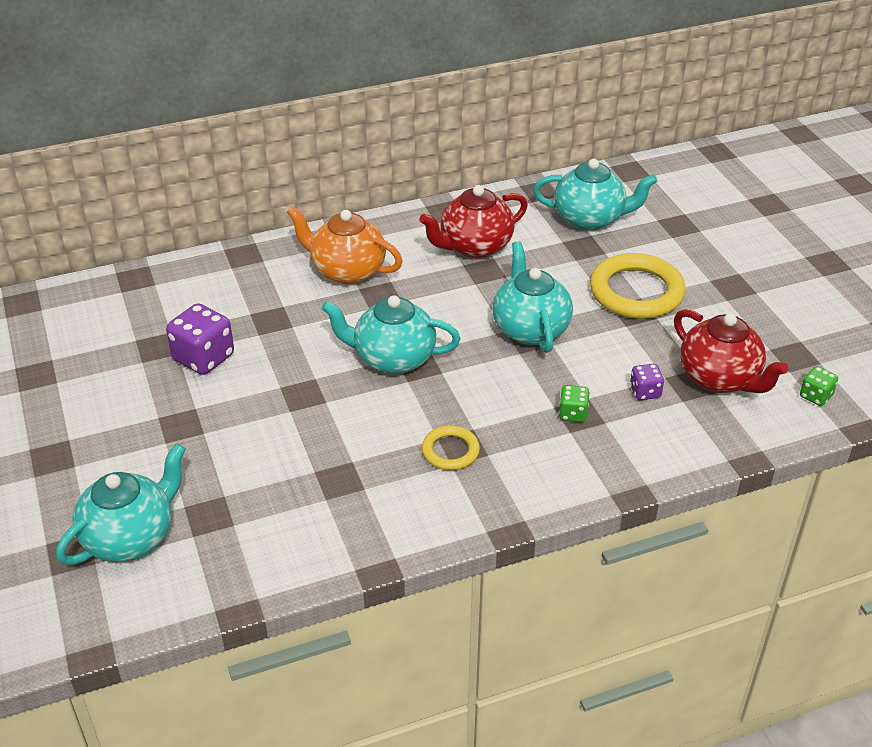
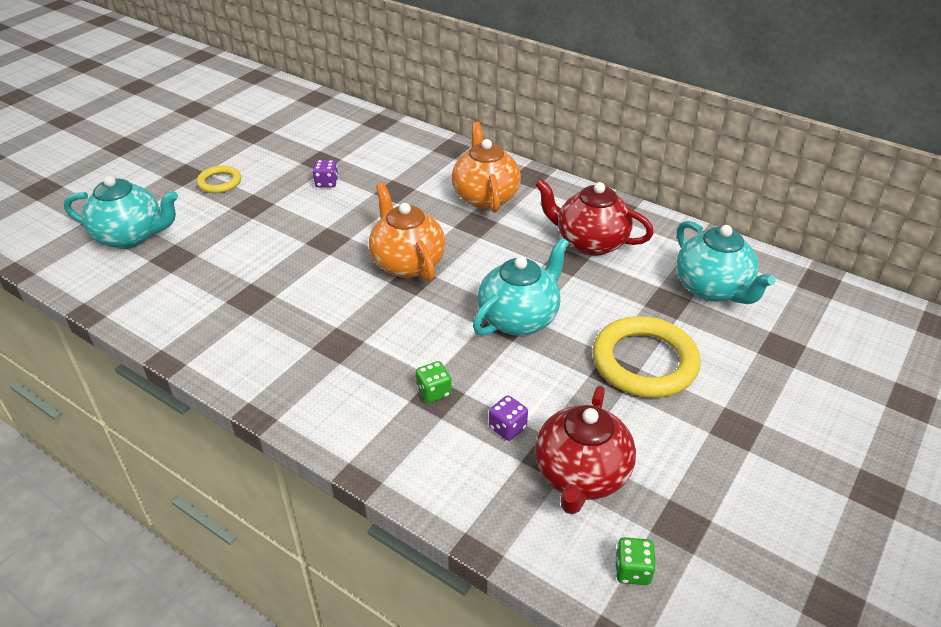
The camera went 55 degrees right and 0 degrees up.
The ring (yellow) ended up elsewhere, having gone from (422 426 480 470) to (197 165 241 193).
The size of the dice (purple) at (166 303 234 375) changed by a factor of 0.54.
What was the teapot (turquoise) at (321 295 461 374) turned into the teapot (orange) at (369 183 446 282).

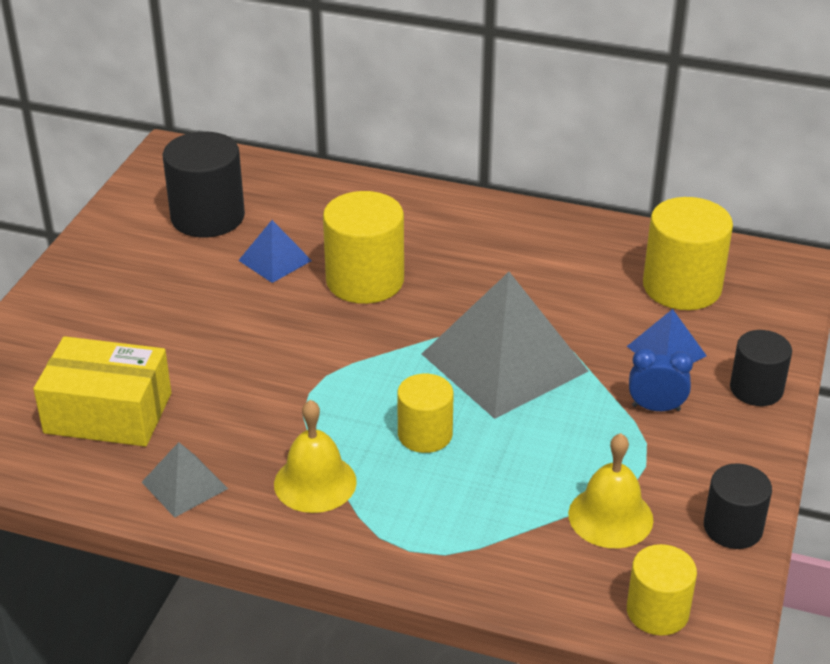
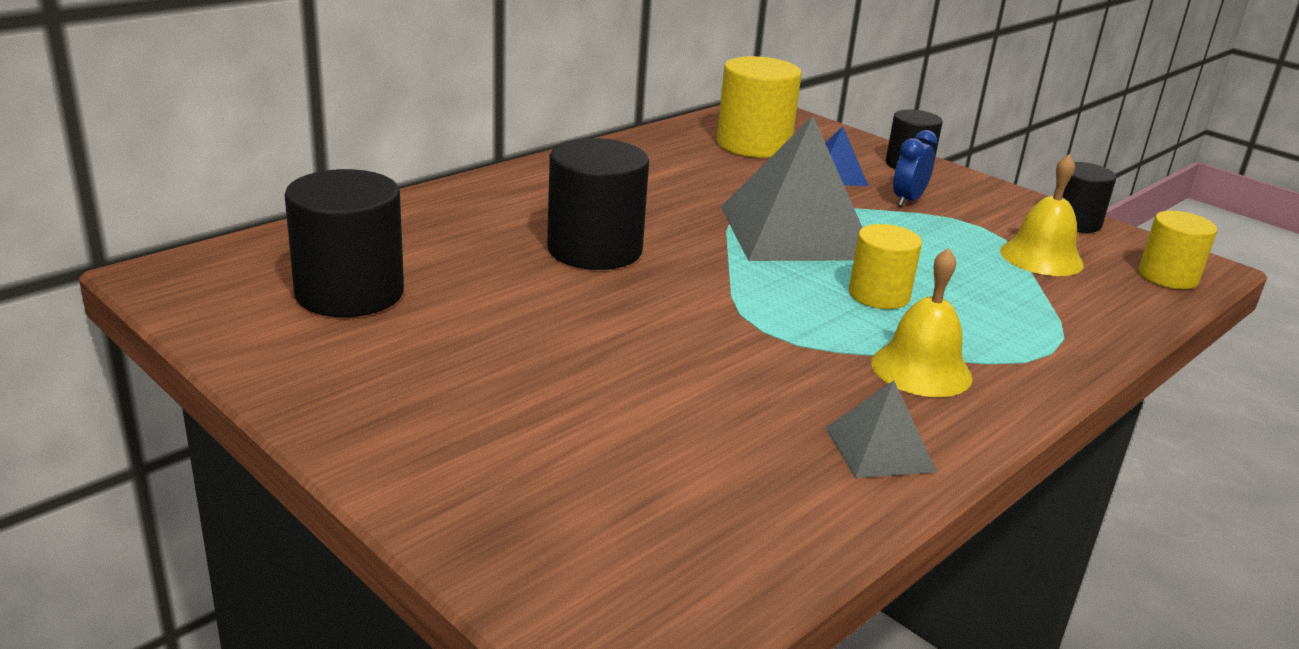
The camera went 65 degrees left and 10 degrees down.
What was the cylinder (yellow) at (323 191 404 304) turned into the cylinder (black) at (547 138 649 270).
The second view lost the box (yellow) at (33 336 171 447).
The second view lost the pyramid (blue) at (238 220 312 283).

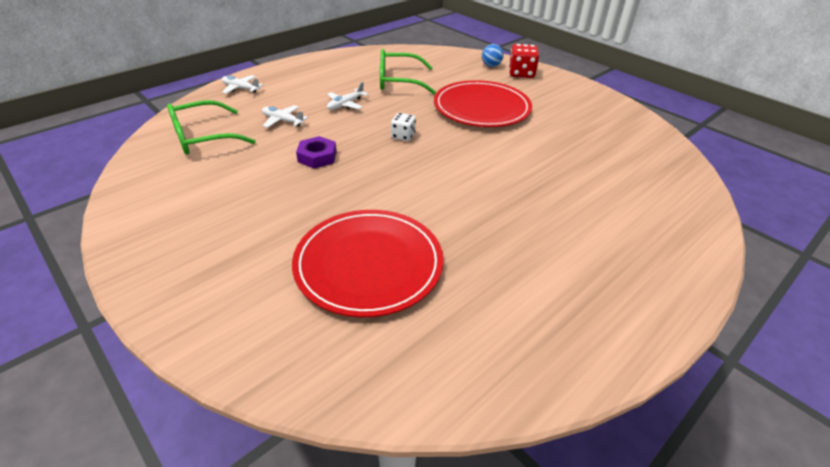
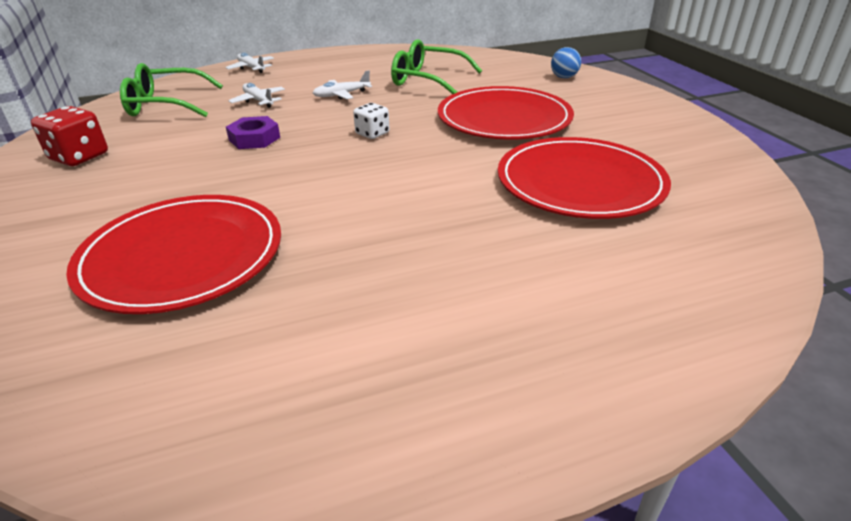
The camera went 25 degrees right and 5 degrees down.
The dice (red) ended up elsewhere, having gone from (509 44 539 78) to (31 106 108 166).
The second view gained the plate (red) at (498 137 671 219).

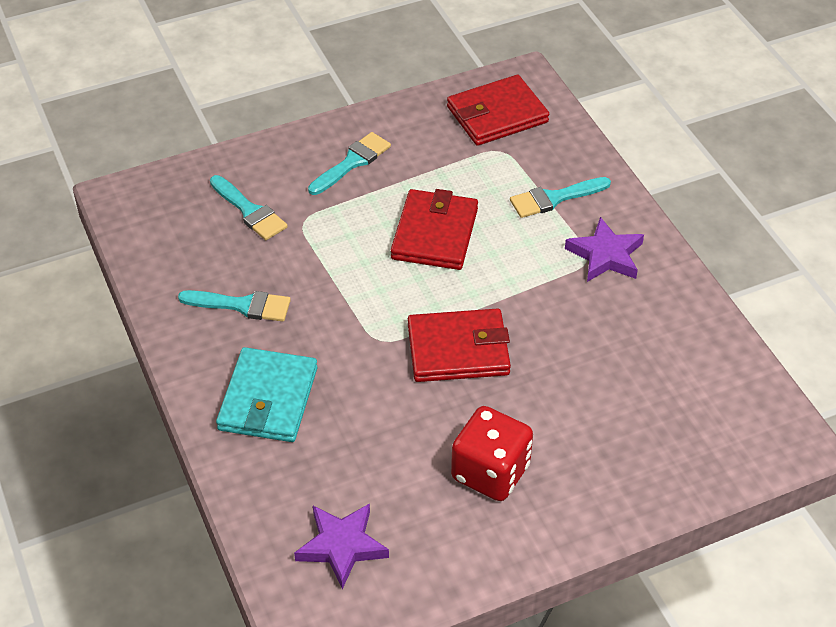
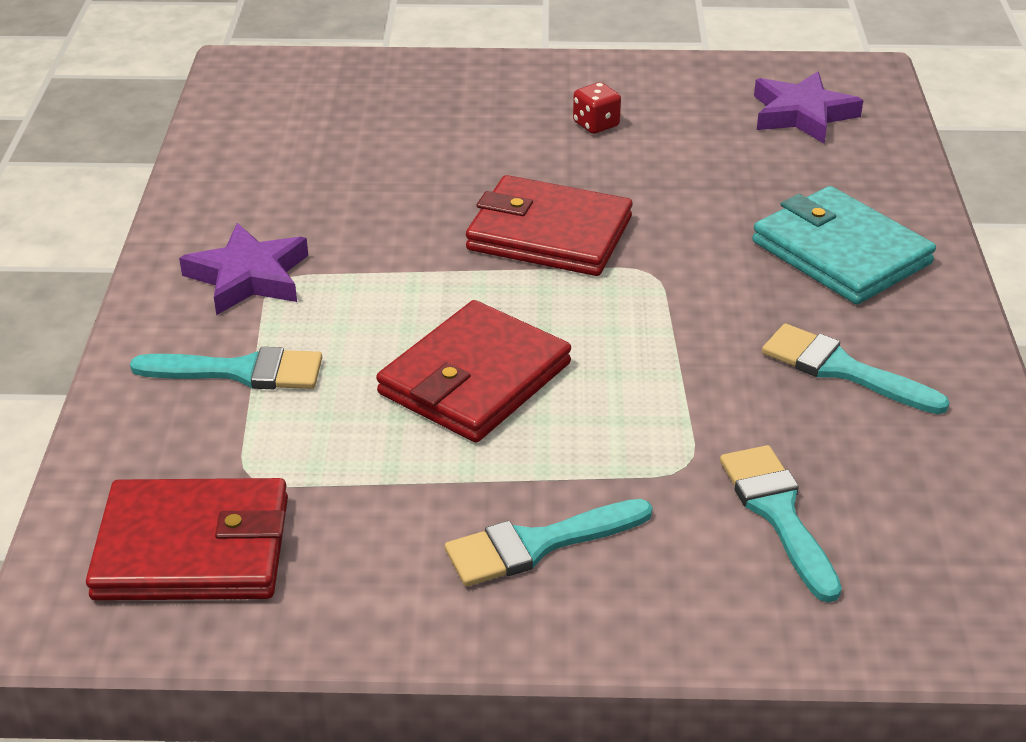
The camera went 155 degrees left and 10 degrees down.
The size of the dice (red) at (451 406 533 501) changed by a factor of 0.47.
The wallet (turquoise) at (216 347 317 442) ended up facing another way, 75 degrees counterclockwise from before.

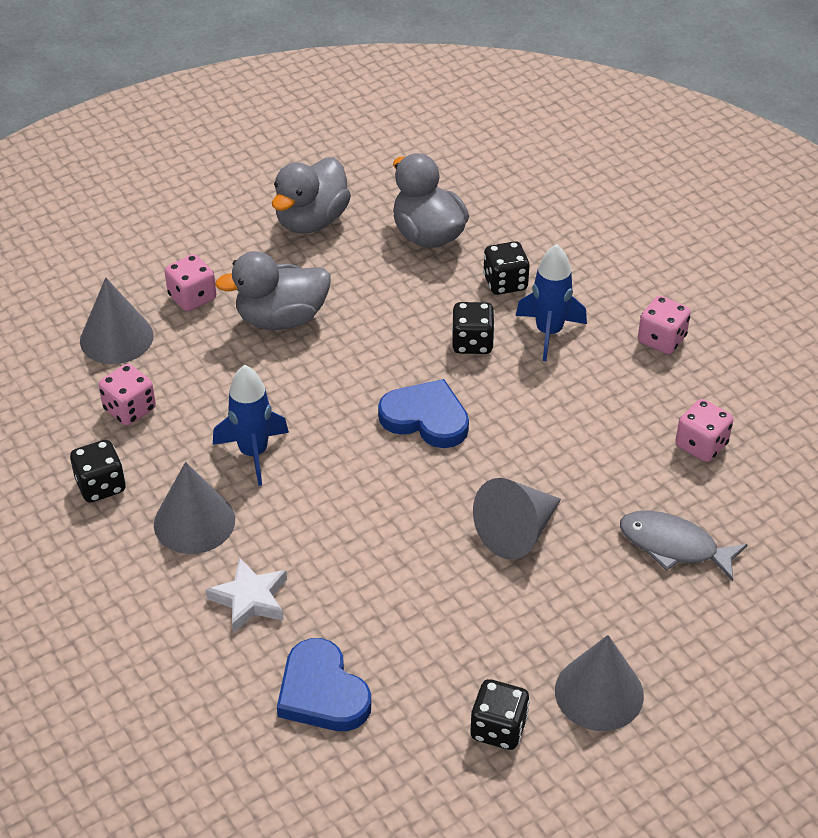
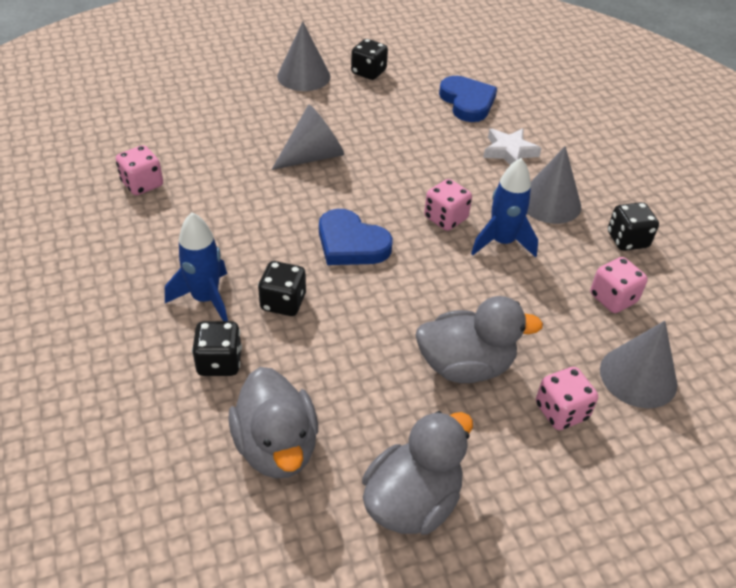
The camera went 170 degrees left and 0 degrees up.
The dice (pink) ended up elsewhere, having gone from (638 296 691 354) to (424 179 472 231).
The second view lost the fish (grey) at (620 510 748 581).

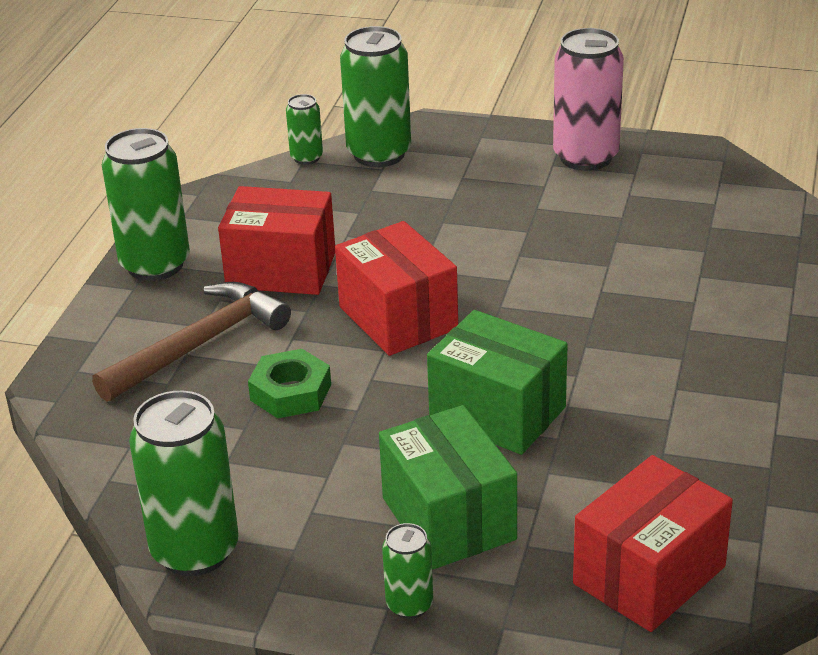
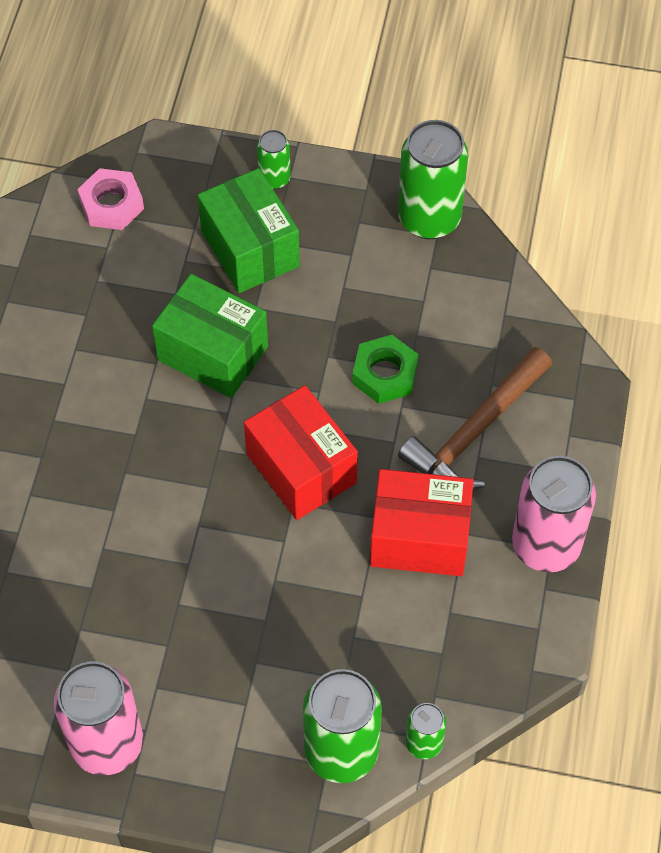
The camera went 175 degrees right and 25 degrees up.
Where the box (red) stood at (573 455 733 632), the nut (pink) came to stand at (77 168 144 230).
What was the can (green) at (102 128 190 281) turned into the can (pink) at (512 456 596 573).

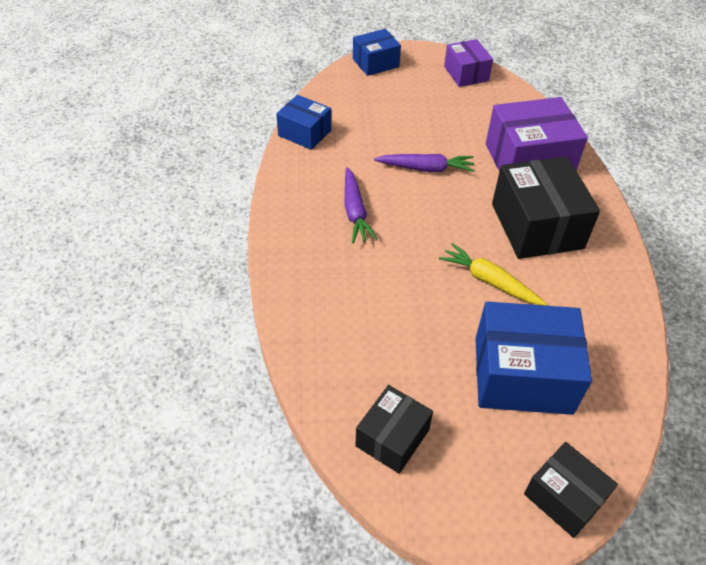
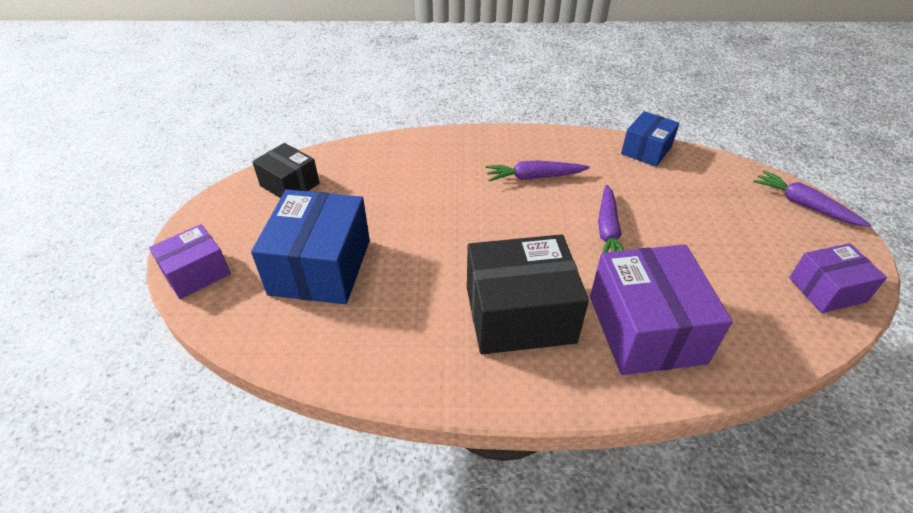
The camera went 95 degrees right and 5 degrees down.
What was the box (black) at (524 442 618 538) turned into the box (purple) at (149 224 231 299).
Where the box (blue) stood at (353 29 401 76), the carrot (purple) came to stand at (753 170 871 227).
The second view lost the carrot (yellow) at (439 243 547 306).

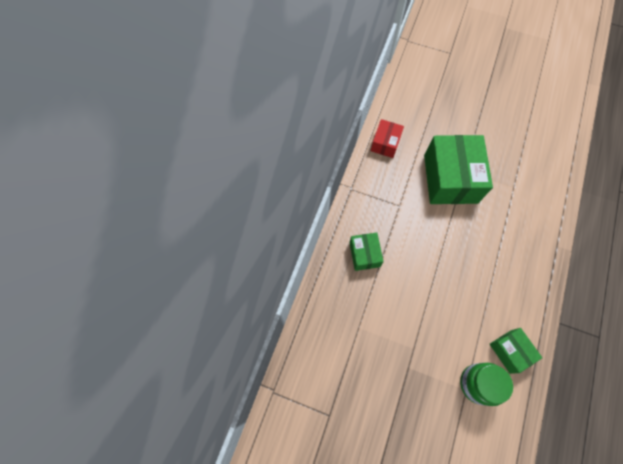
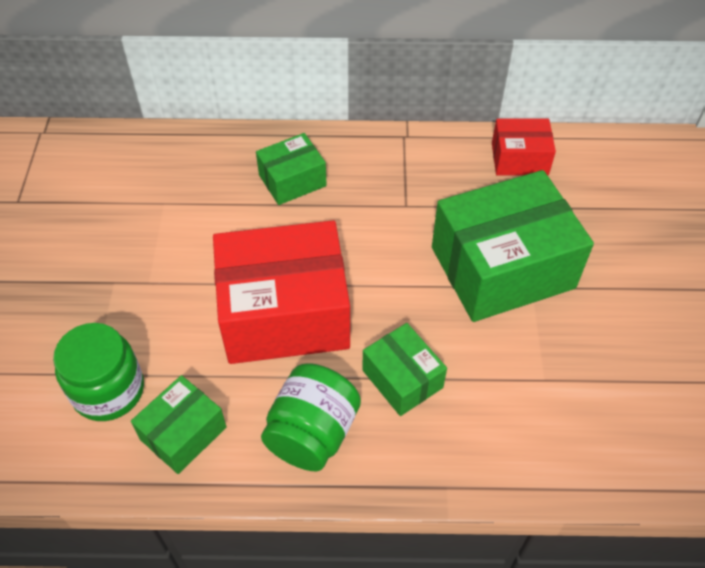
The camera went 70 degrees right and 15 degrees down.
The second view gained the box (red) at (213 220 350 364).
The second view gained the jar (green) at (261 363 361 471).
The second view gained the box (green) at (362 323 447 416).

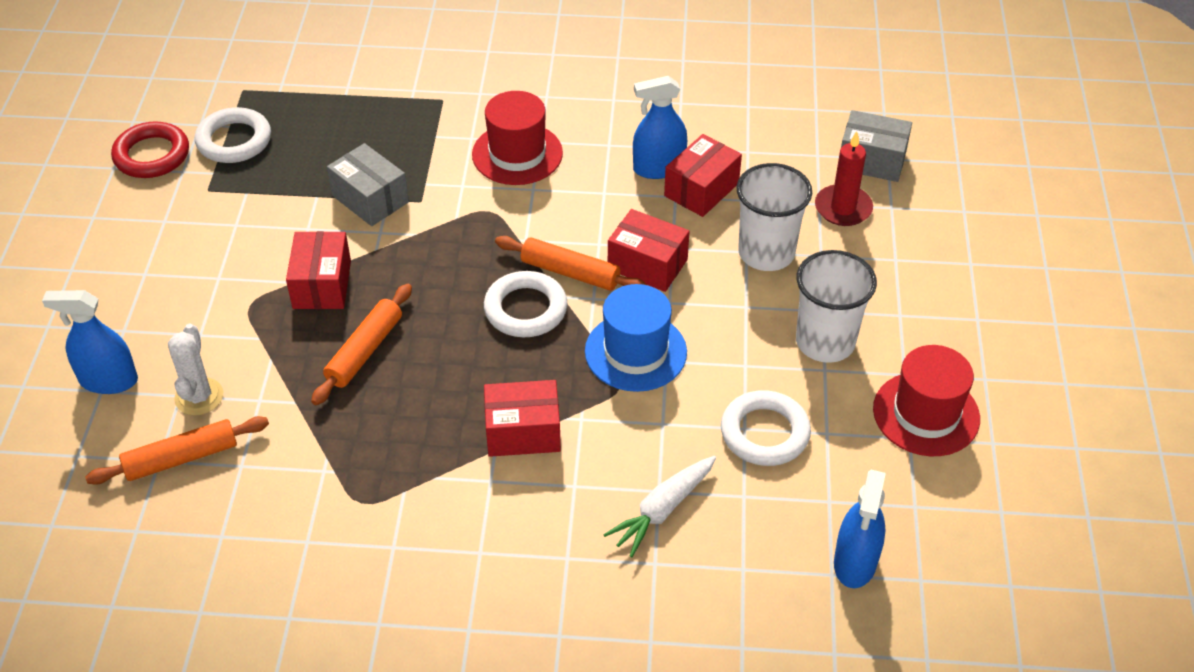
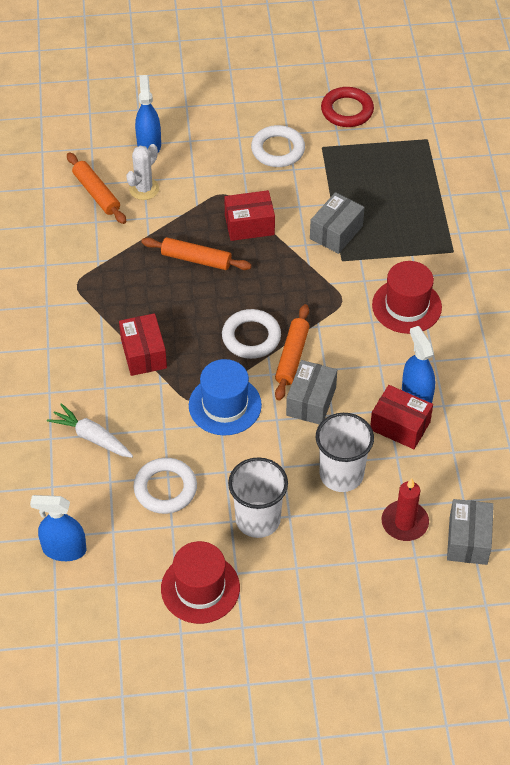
The camera went 80 degrees right and 5 degrees up.
The cactus (white) at (168 324 223 415) ended up facing another way, 45 degrees counterclockwise from before.
The ring (white) ended up elsewhere, having gone from (195 107 271 163) to (251 125 305 167).
What was the box (red) at (608 209 690 292) turned into the box (grey) at (286 360 337 425).

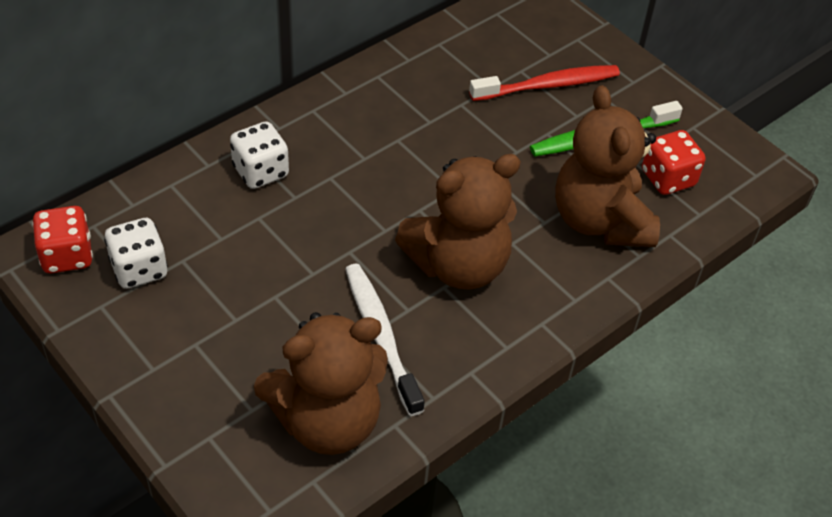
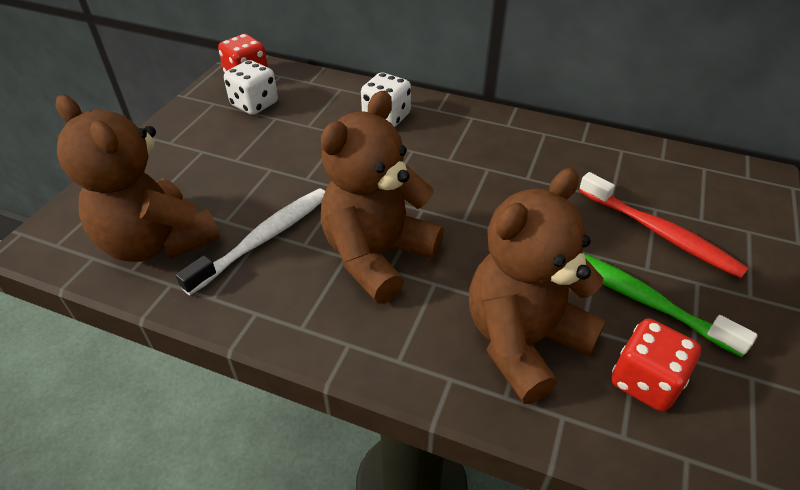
The camera went 65 degrees right and 5 degrees down.
The teddy bear (brown) at (395 154 521 289) ended up facing another way, 90 degrees clockwise from before.

